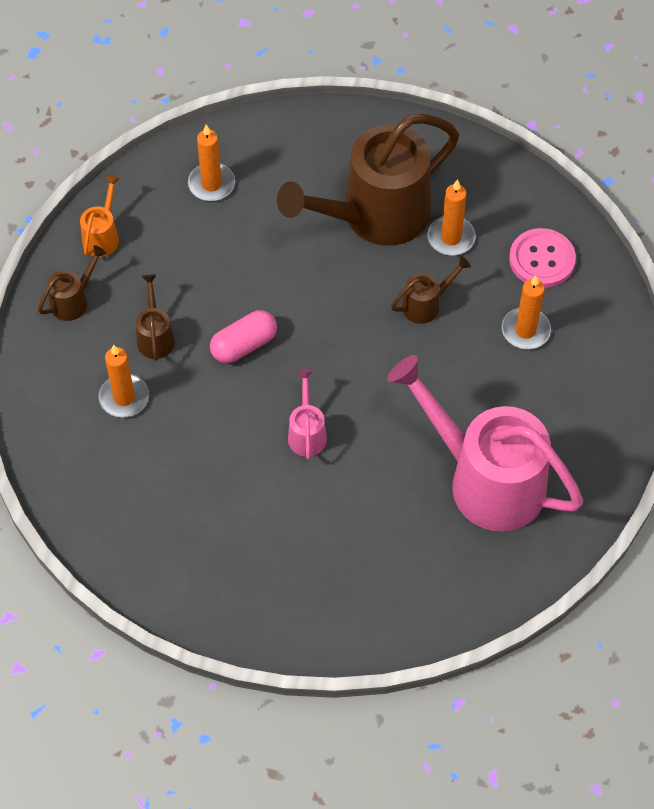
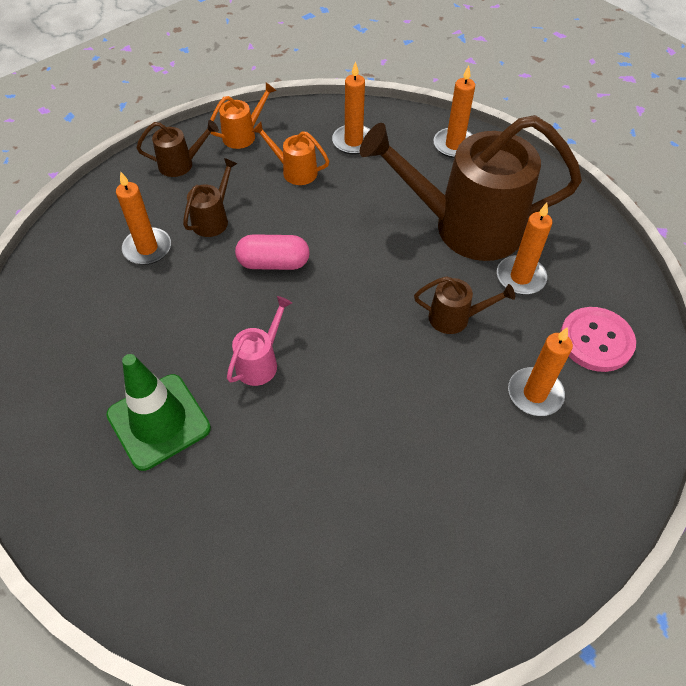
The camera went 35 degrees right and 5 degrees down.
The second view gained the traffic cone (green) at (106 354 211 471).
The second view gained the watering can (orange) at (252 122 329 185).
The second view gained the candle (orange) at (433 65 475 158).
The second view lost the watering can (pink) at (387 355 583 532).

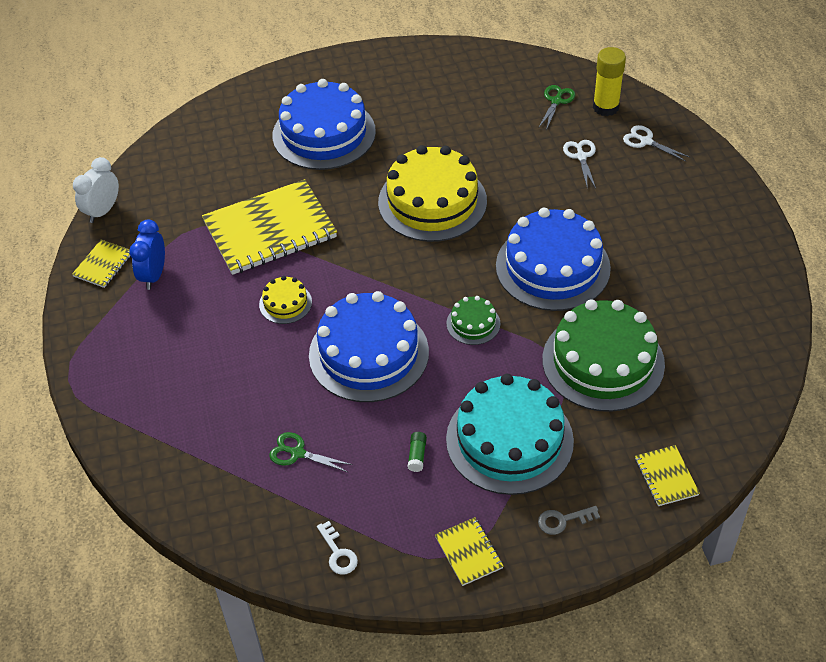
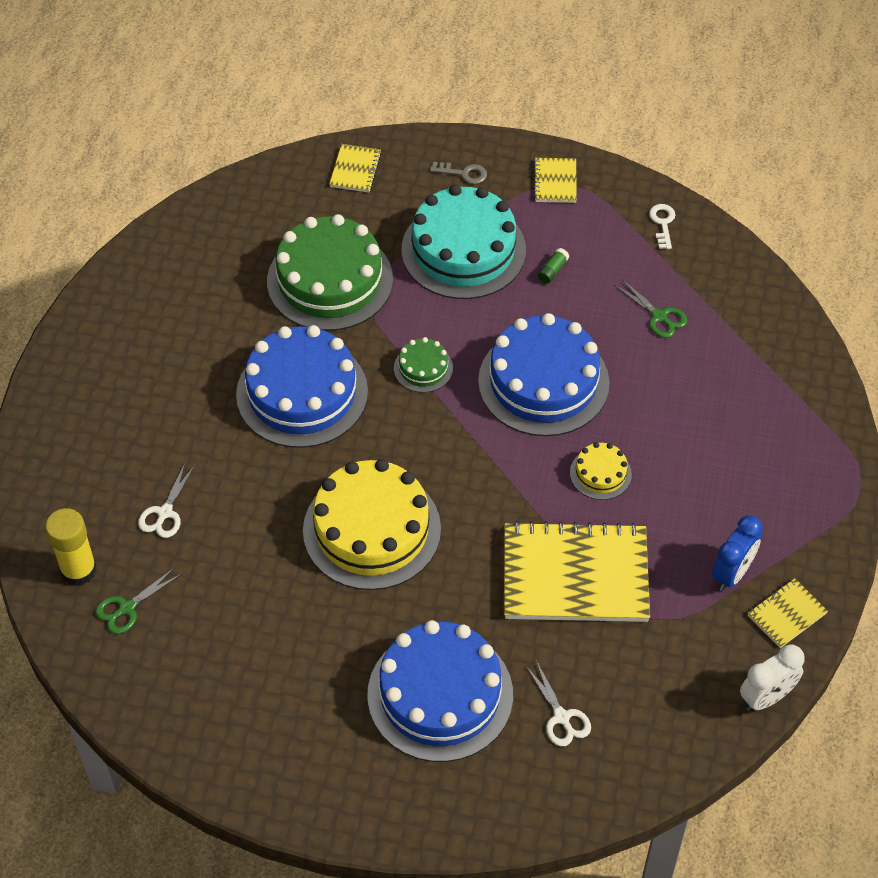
The camera went 155 degrees left and 5 degrees up.
The scissors (white) ended up elsewhere, having gone from (623 125 689 161) to (526 662 591 746).

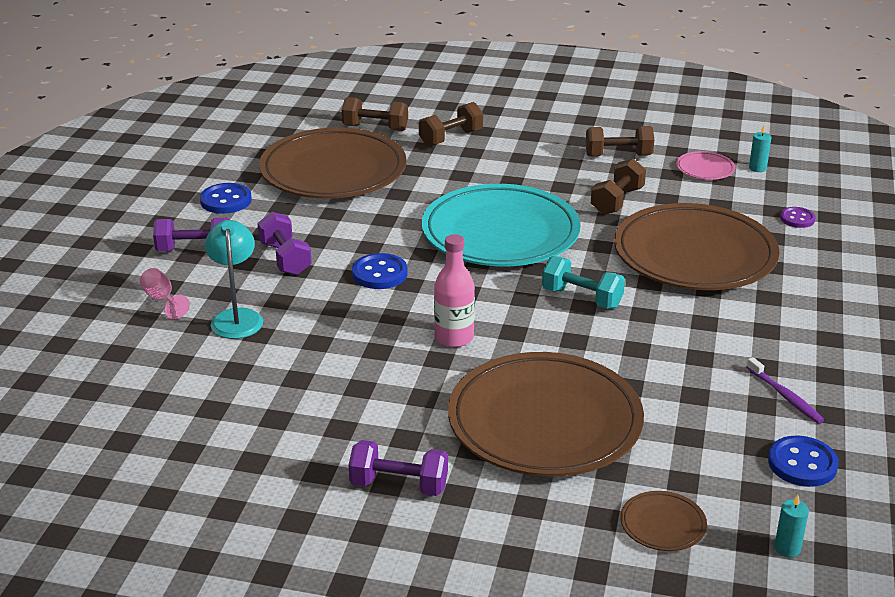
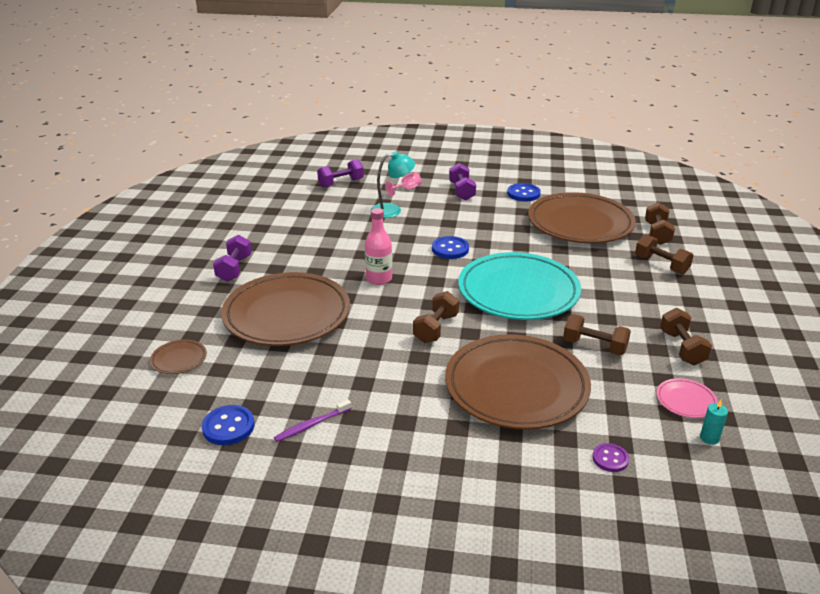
The camera went 85 degrees right and 0 degrees up.
The dumbbell (purple) ended up elsewhere, having gone from (257 212 312 275) to (317 159 364 188).
What was the dumbbell (turquoise) at (542 256 625 309) turned into the dumbbell (brown) at (413 291 459 343).
The second view lost the candle (turquoise) at (774 495 809 557).

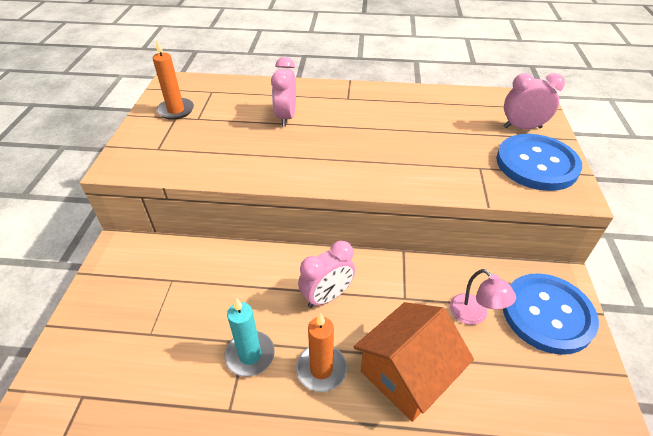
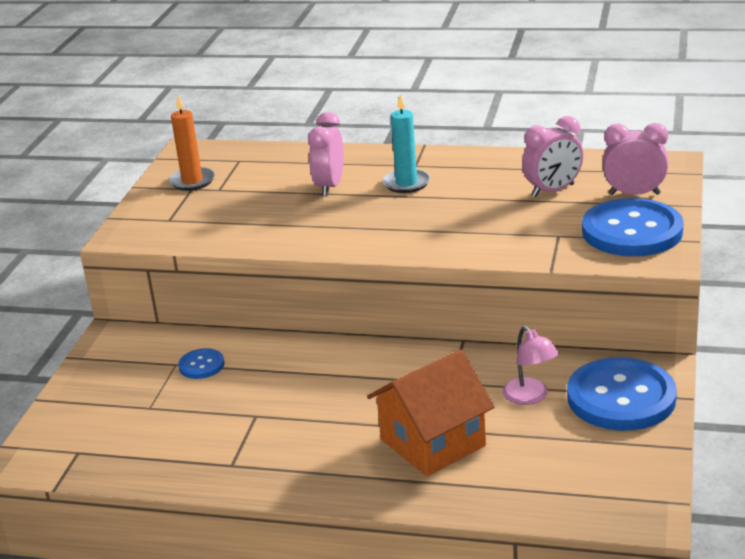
The camera went 10 degrees right and 15 degrees down.
The second view gained the button (blue) at (178 348 225 379).
The candle (turquoise) ended up elsewhere, having gone from (224 298 275 377) to (383 94 430 193).
The clock (pink) ended up elsewhere, having gone from (298 241 355 308) to (522 116 583 197).
The second view lost the candle (orange) at (296 313 347 392).

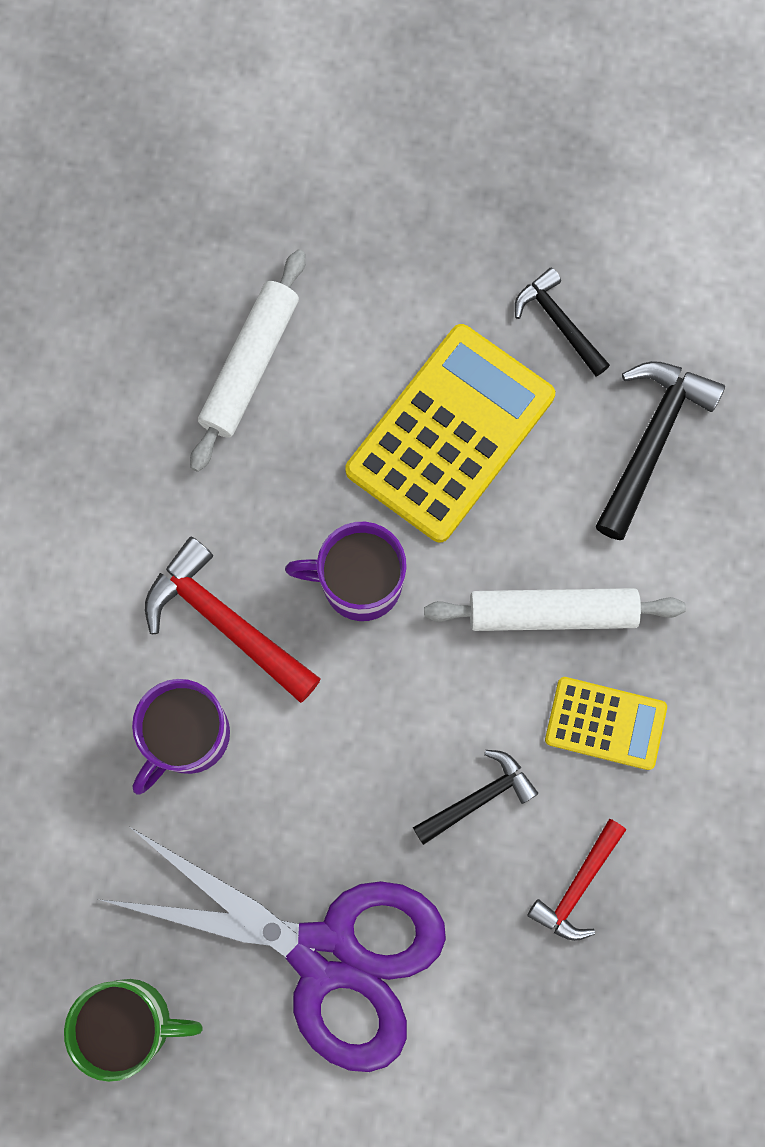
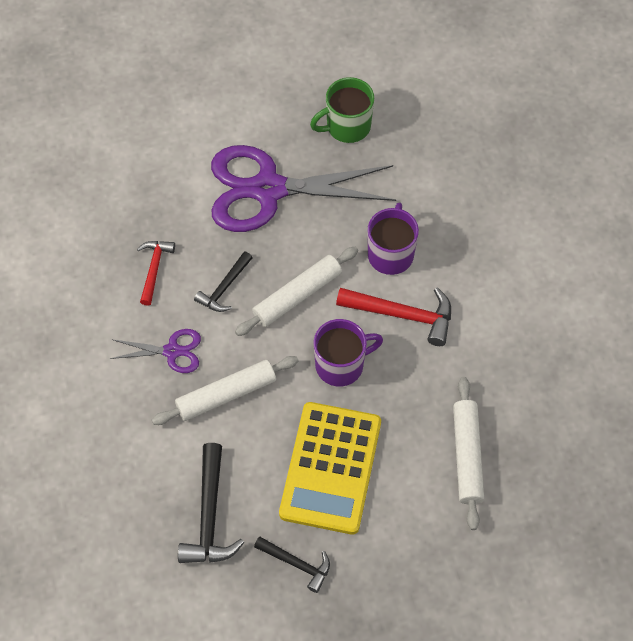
The camera went 155 degrees right and 15 degrees down.
Where the calculator (yellow) stood at (545 677 667 770), the scissors (purple) came to stand at (110 329 201 373).
The second view gained the rolling pin (white) at (235 247 358 336).

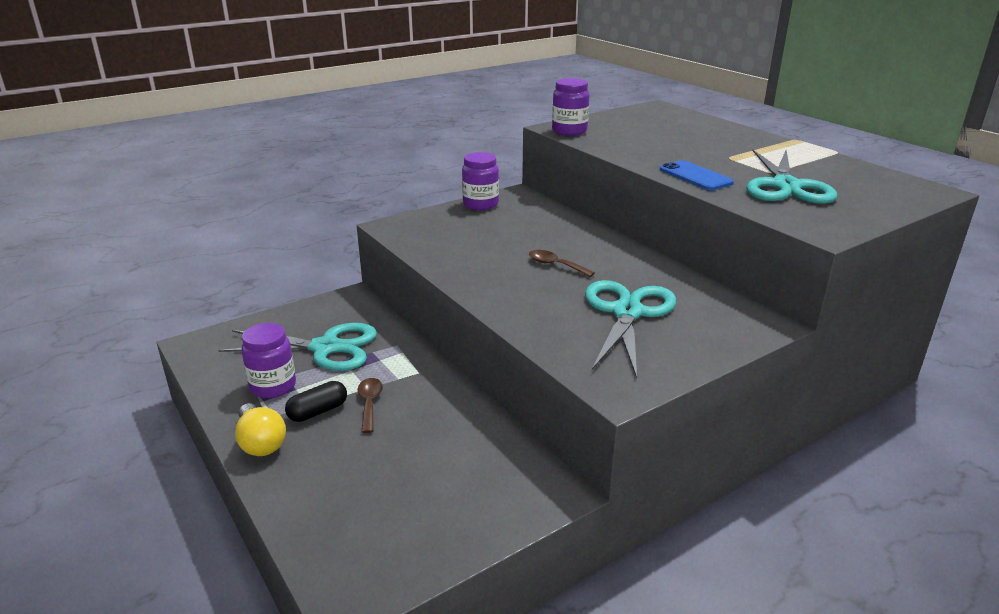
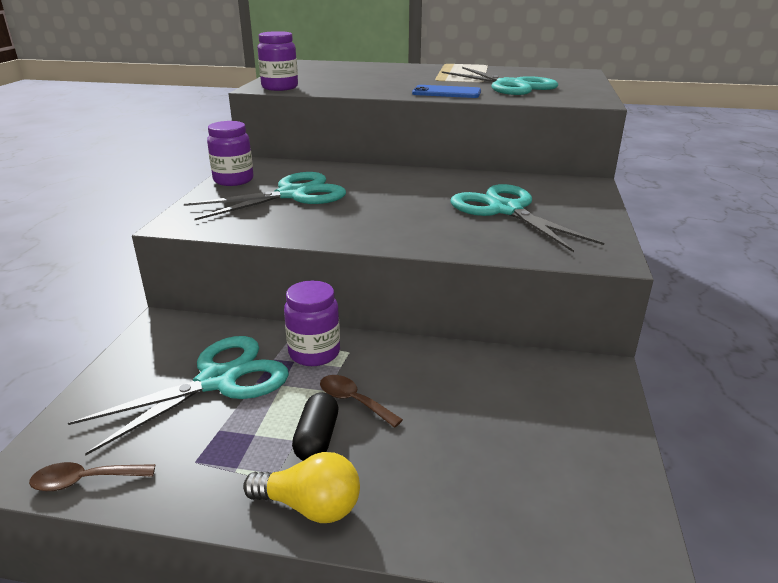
The camera went 45 degrees left and 0 degrees up.
The spoon (brown) ended up elsewhere, having gone from (529 250 595 277) to (29 462 156 491).
The second view gained the scissors (turquoise) at (184 172 346 220).
The jar (purple) ended up elsewhere, having gone from (241 323 296 398) to (284 280 340 366).

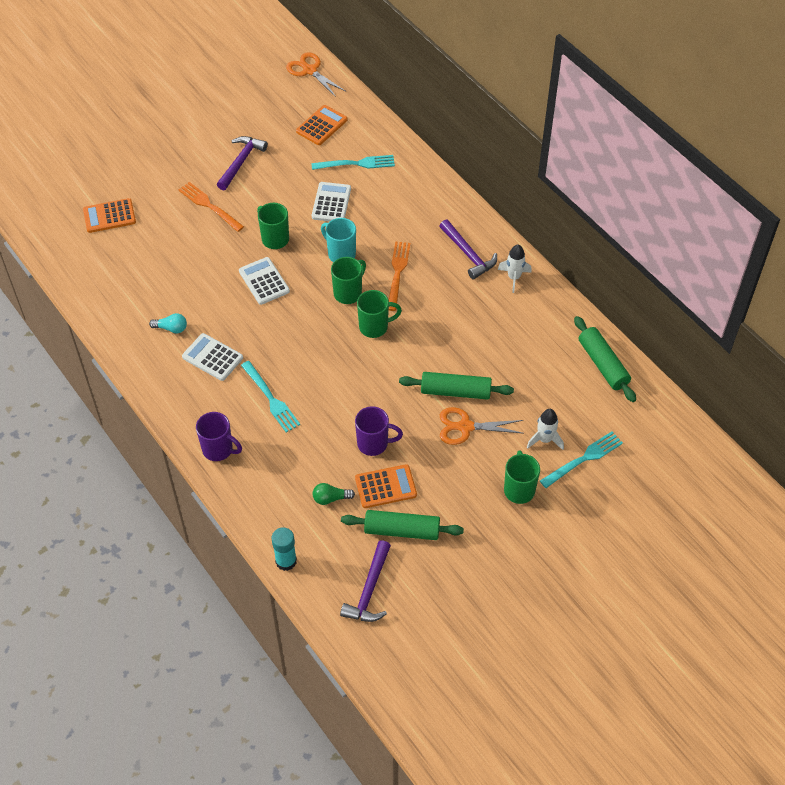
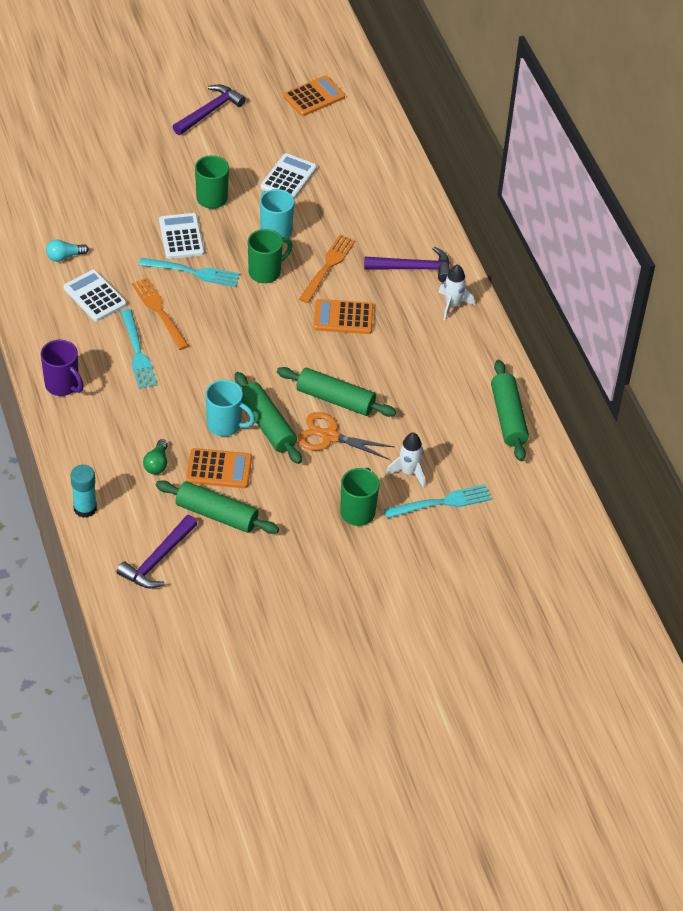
The camera went 15 degrees right and 5 degrees down.
The light bulb (turquoise) at (149 313 187 334) ended up facing another way, 135 degrees clockwise from before.
The fork (orange) ended up elsewhere, having gone from (178 182 244 232) to (132 278 189 350).
The fork (turquoise) ended up elsewhere, having gone from (311 155 395 170) to (139 258 240 287).
The light bulb (green) at (313 483 355 505) ended up facing another way, 90 degrees counterclockwise from before.
What was the mug (purple) at (355 406 403 456) turned into the mug (turquoise) at (205 380 255 437).
The second view gained the rolling pin (green) at (235 372 302 464).
The calculator (orange) ended up elsewhere, having gone from (83 198 136 233) to (313 299 374 334).
The hammer (purple) at (440 219 497 279) ended up facing another way, 75 degrees counterclockwise from before.
The second view lost the scissors (orange) at (286 52 345 97).
The second view lost the mug (green) at (357 290 402 338).

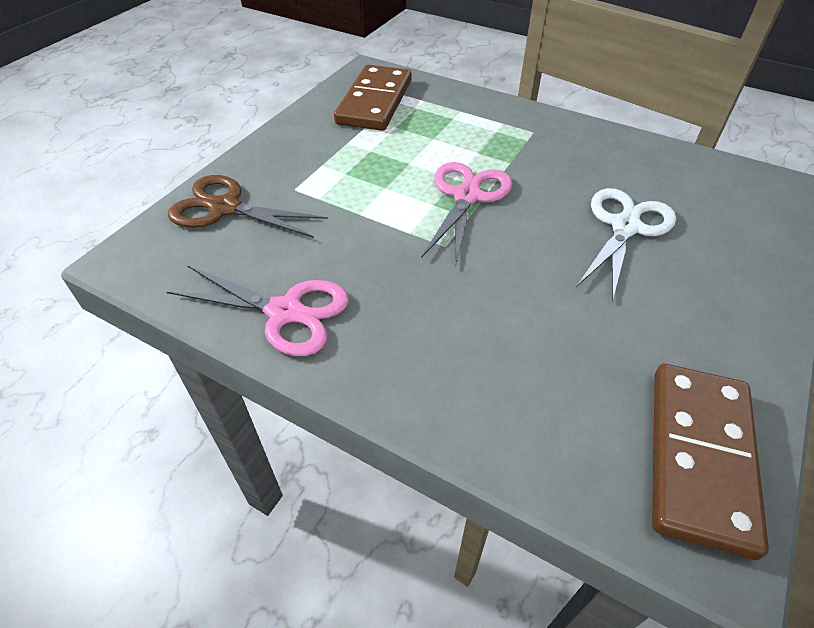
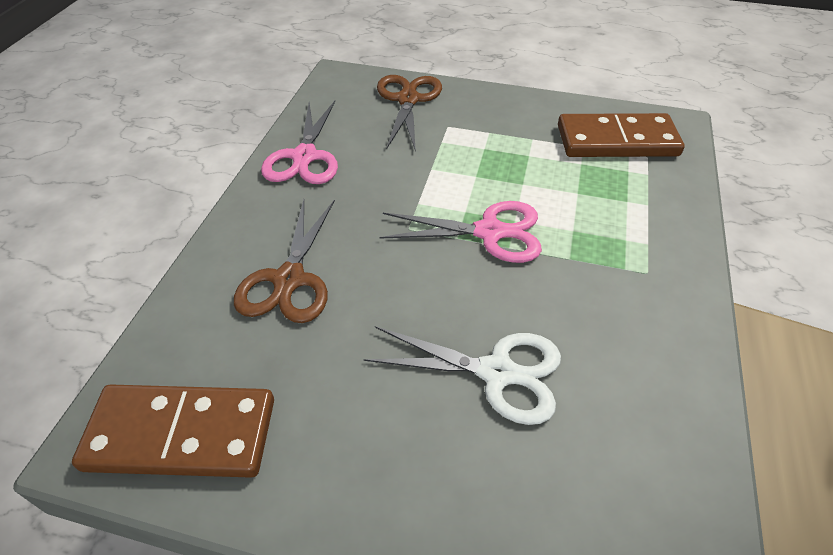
The camera went 75 degrees right and 0 degrees up.
The second view gained the scissors (brown) at (234 199 335 323).

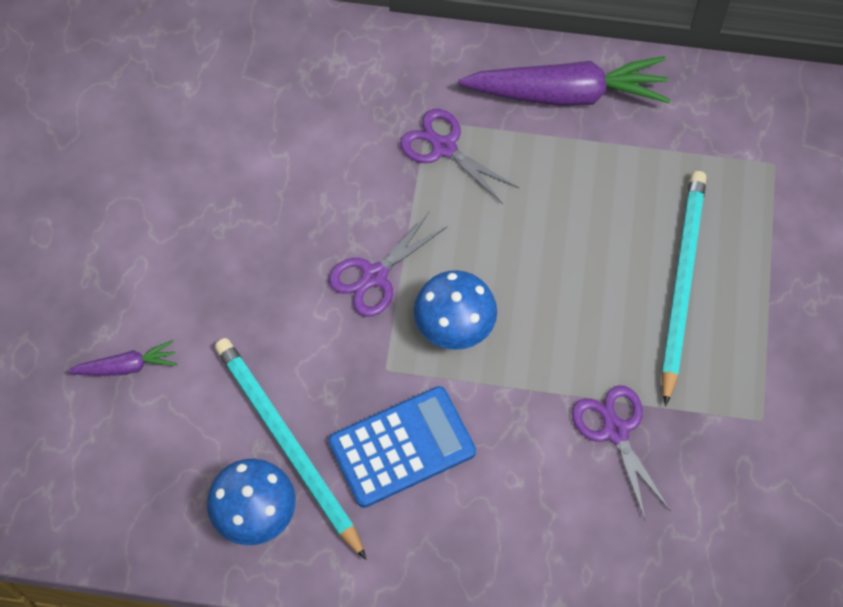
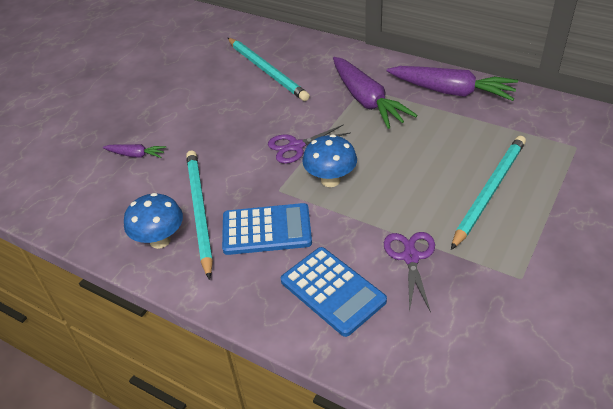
The camera went 25 degrees right and 20 degrees down.
The second view gained the pencil (turquoise) at (228 38 310 101).
The second view gained the calculator (blue) at (281 247 387 337).
Where the scissors (purple) stood at (400 109 519 204), the carrot (purple) came to stand at (333 57 418 129).

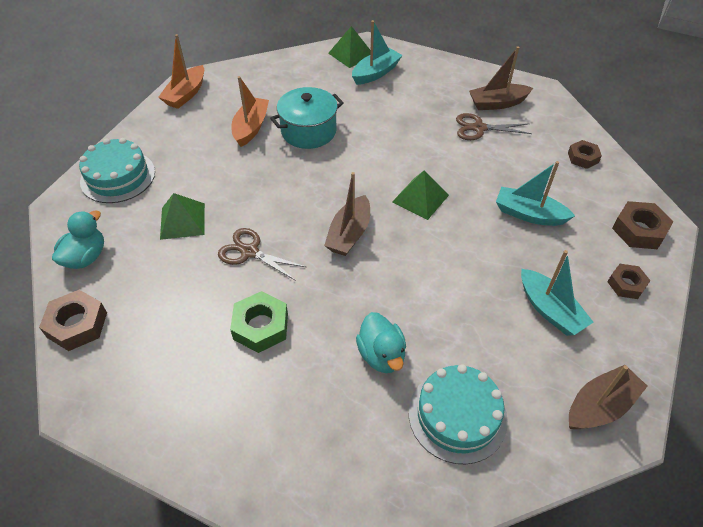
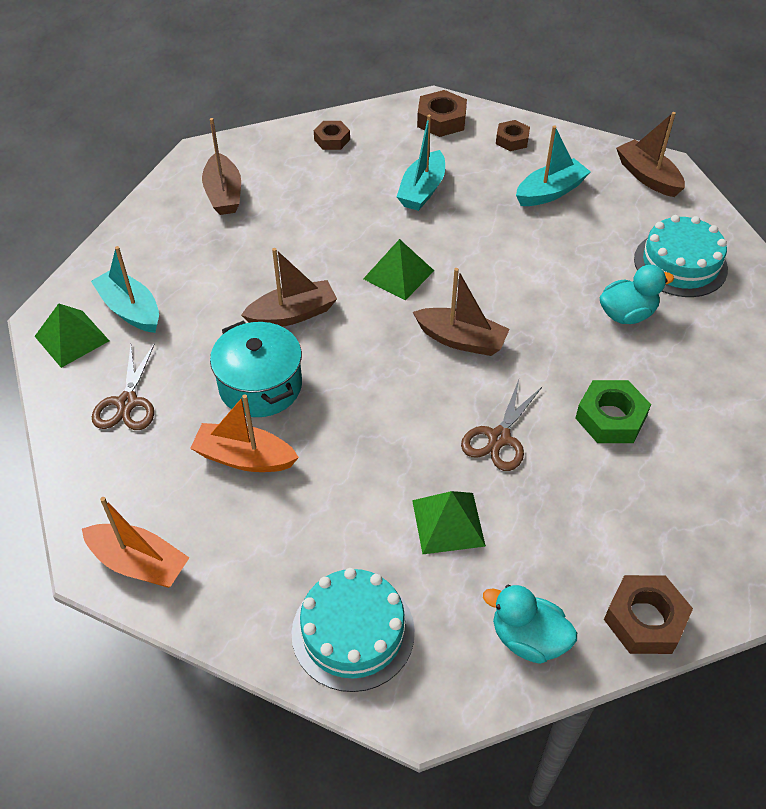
The camera went 90 degrees left and 0 degrees up.
The scissors (brown) ended up elsewhere, having gone from (456 113 532 140) to (92 343 155 430).
The second view gained the boat (brown) at (241 248 337 327).

